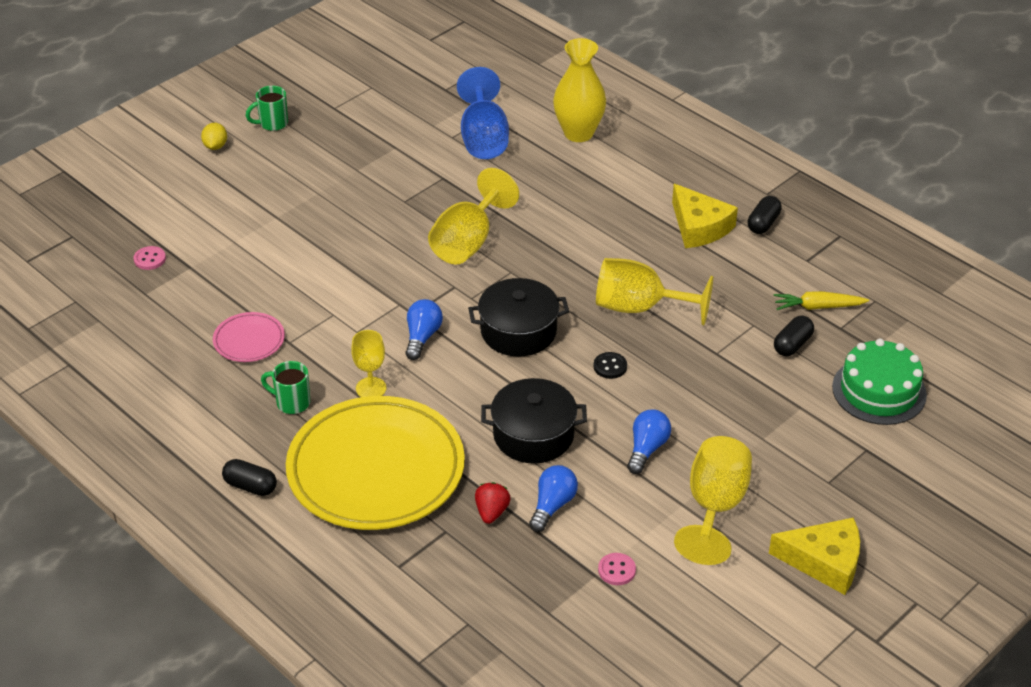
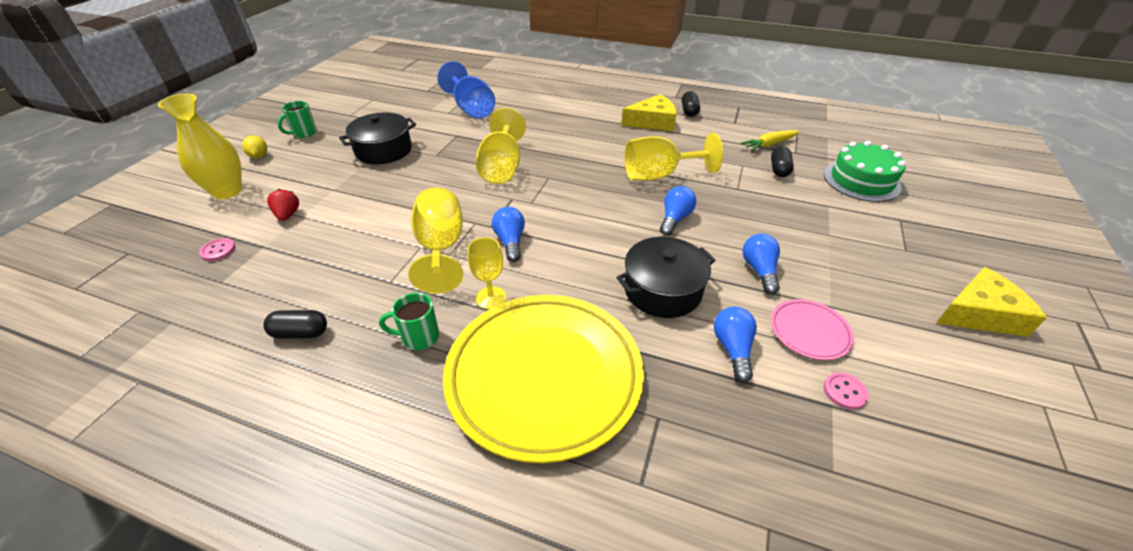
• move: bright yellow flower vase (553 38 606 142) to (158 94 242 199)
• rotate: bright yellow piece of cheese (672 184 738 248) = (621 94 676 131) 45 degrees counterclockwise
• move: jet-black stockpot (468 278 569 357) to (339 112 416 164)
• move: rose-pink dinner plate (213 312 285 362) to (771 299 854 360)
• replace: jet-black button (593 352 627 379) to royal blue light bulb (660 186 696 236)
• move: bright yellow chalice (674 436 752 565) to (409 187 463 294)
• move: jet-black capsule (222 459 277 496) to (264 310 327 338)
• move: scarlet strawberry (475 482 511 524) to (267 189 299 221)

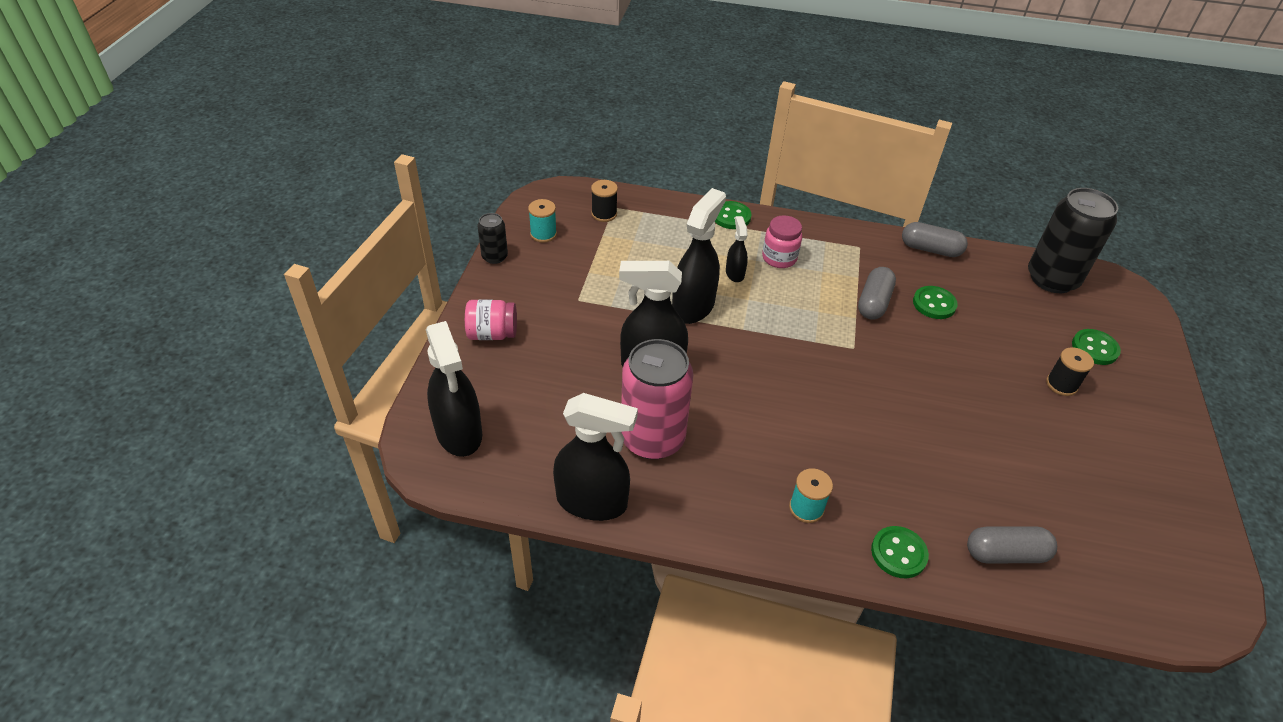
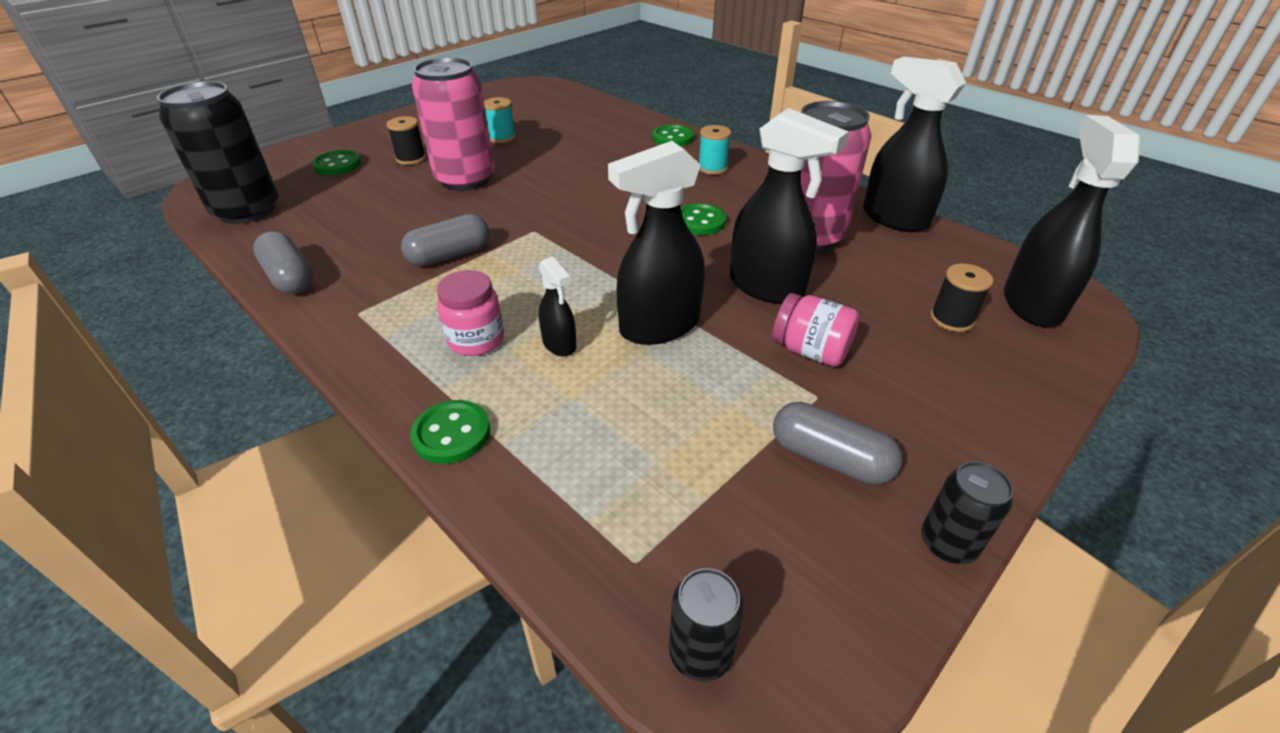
• move: jet-black spool (591 180 618 222) to (930 263 993 332)
• move: teal spool (528 199 557 243) to (484 97 516 143)
• rotate: jet-black spray cleaner (726 216 748 282) = (539 257 576 357) 60 degrees counterclockwise
• move: emerald button (913 286 958 319) to (681 203 726 235)
• move: rose-pink jam jar (465 300 517 340) to (772 293 860 367)
• move: gray capsule (967 526 1057 563) to (773 402 902 485)
• insert: rose-pink tin (412 57 494 191)
• insert: jet-black tin (669 568 744 682)

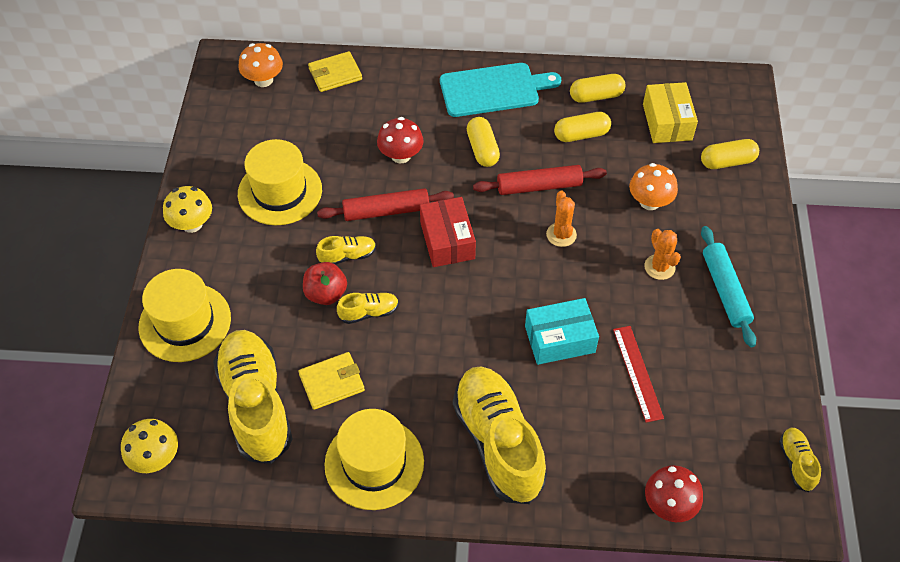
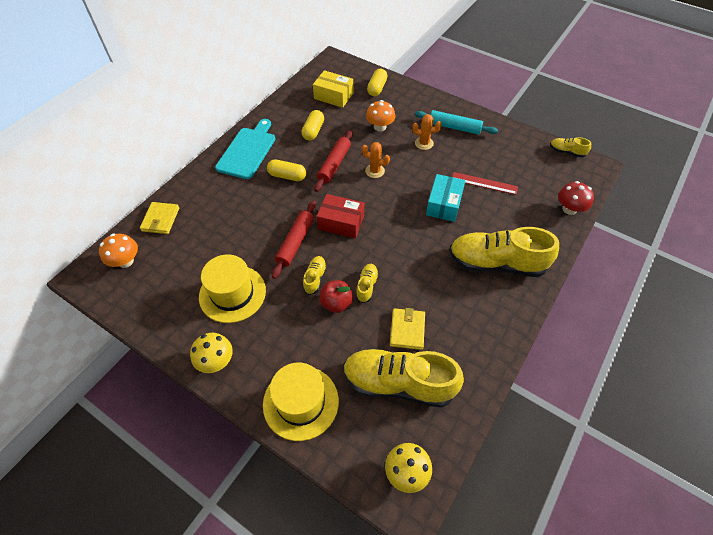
• delete: bright yellow capsule (570 74 626 103)
• delete: scarlet mushroom (377 117 424 163)
• delete: bright yellow top hat (324 409 424 510)

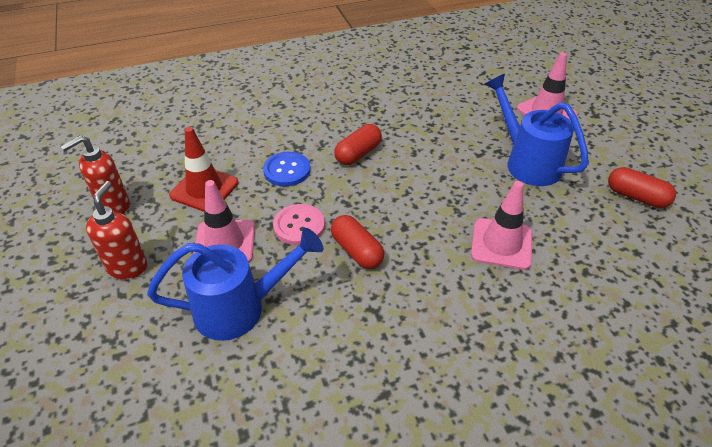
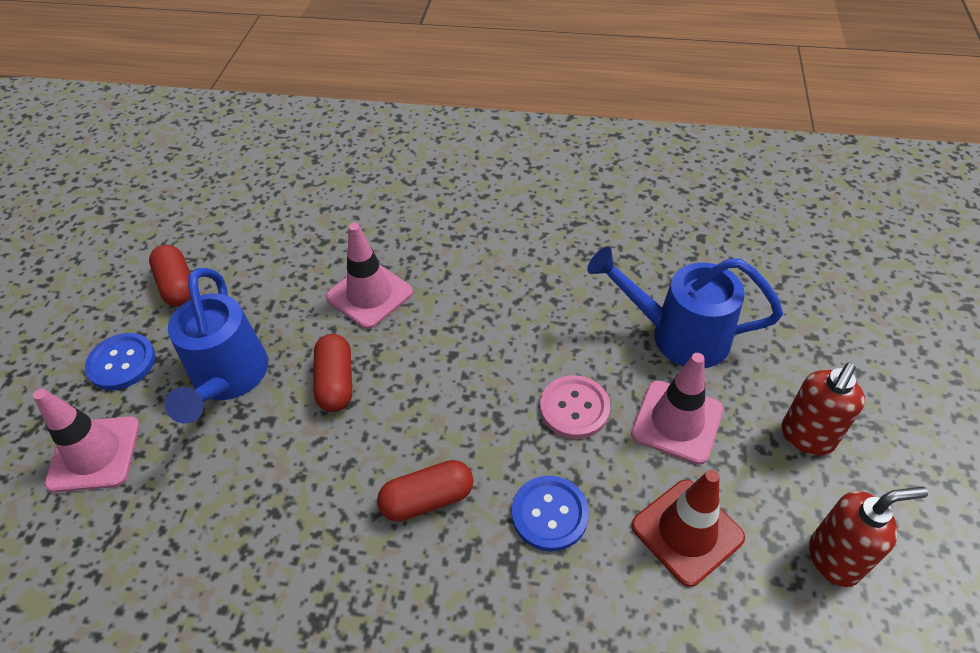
• move: scarlet capsule (331 215 384 269) to (314 334 352 412)
• insert: royal blue button (85 333 156 390)

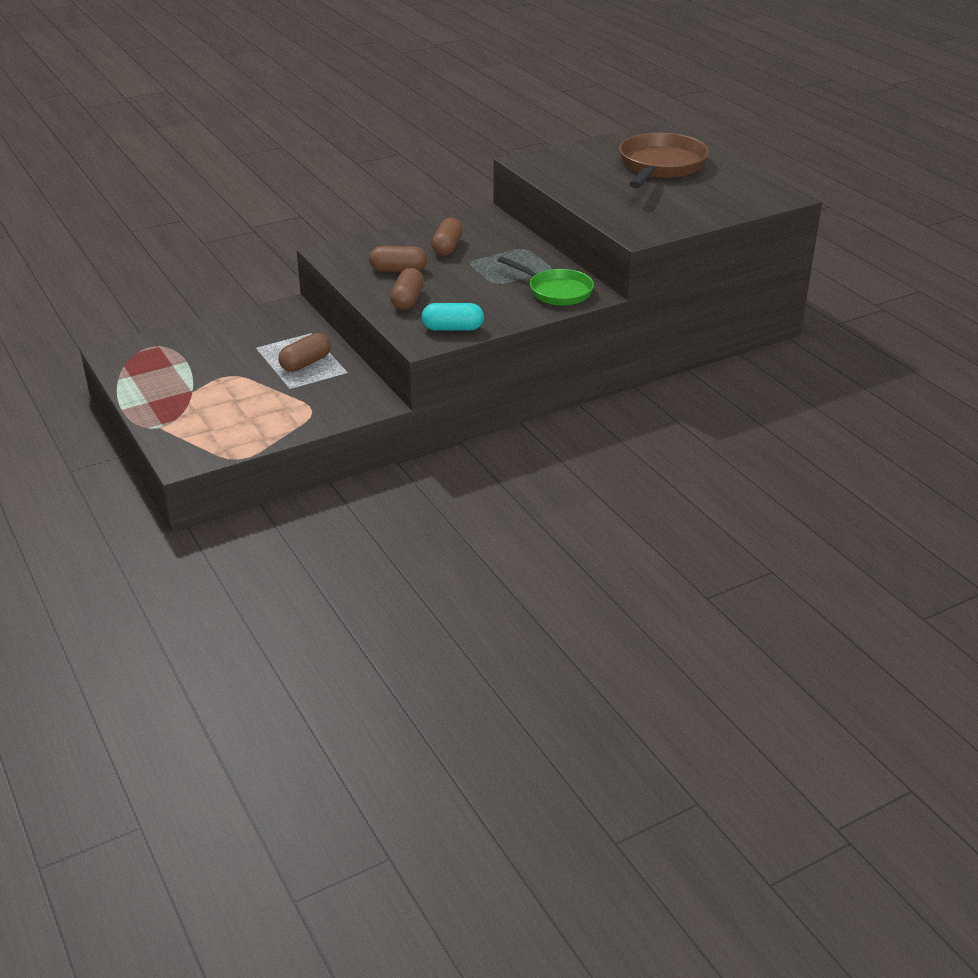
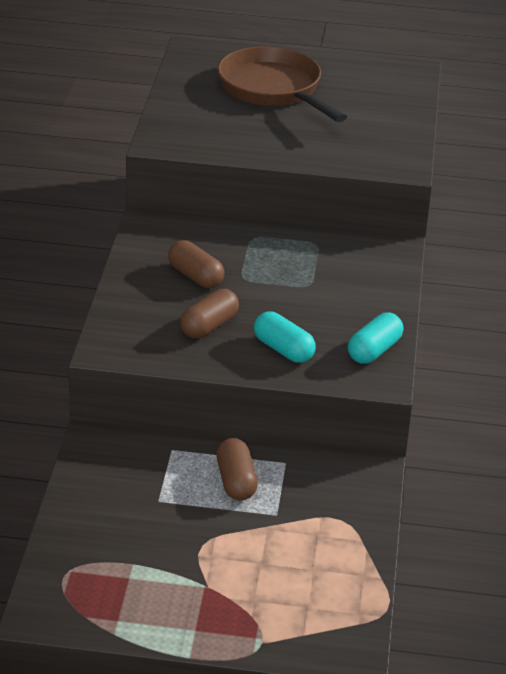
• delete: emerald frying pan (498 256 594 306)
• recolor: brown capsule (390 268 424 310) to teal capsule (254 312 316 363)

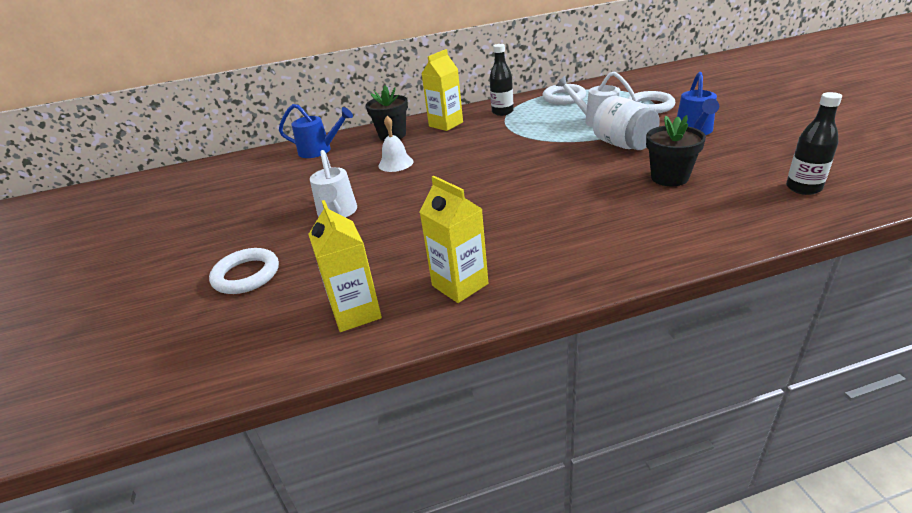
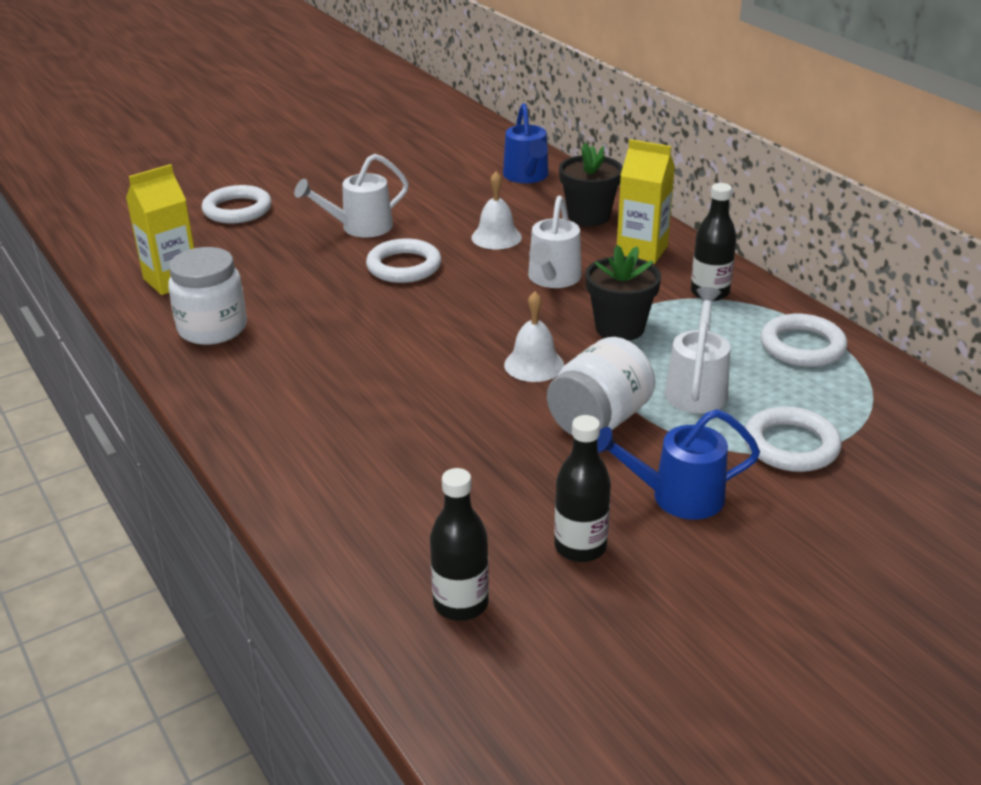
• move: jet-black potted plant (646 115 706 186) to (585 245 661 341)
• replace: bright yellow carton (420 176 488 303) to snow-white jam jar (168 247 247 345)
• insert: snow-white sprinkling can (528 196 582 288)
• insert: snow-white hoop (366 239 442 283)
• insert: snow-white bell (504 291 564 382)
• insert: jet-black bottle (554 415 611 562)

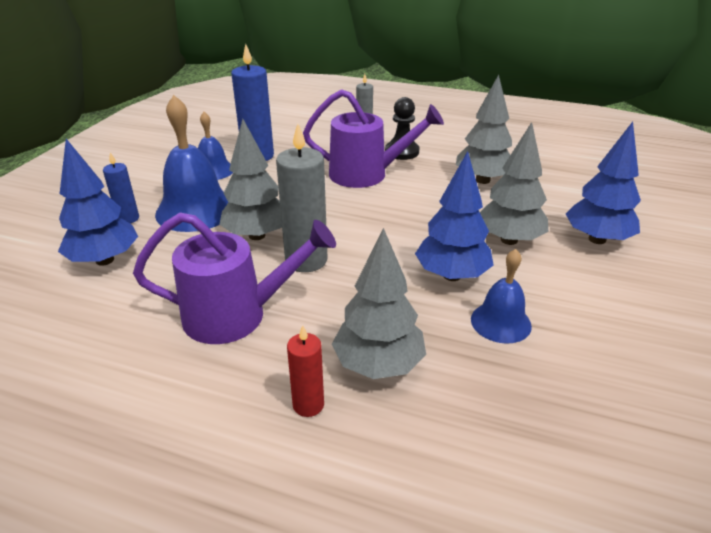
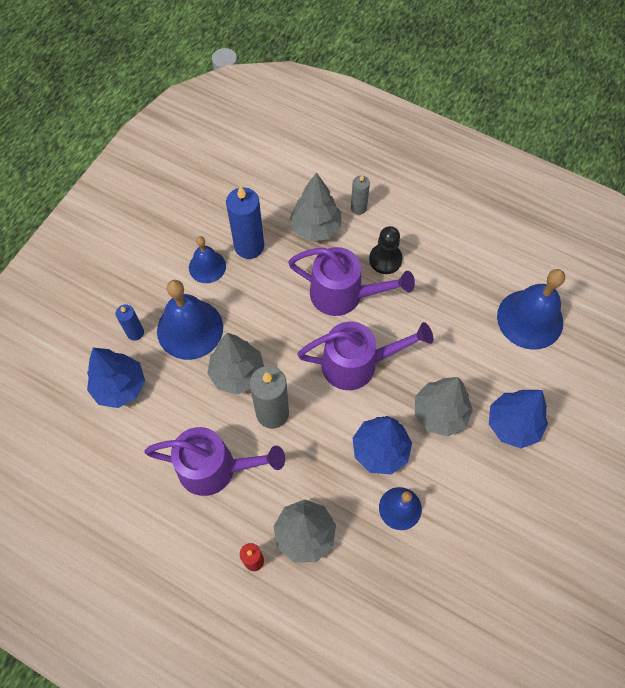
• move: gray toy tree (456 75 512 184) to (290 172 341 241)
• insert: royal blue bell (497 269 565 350)
• insert: royal purple sprinkling can (297 322 433 390)

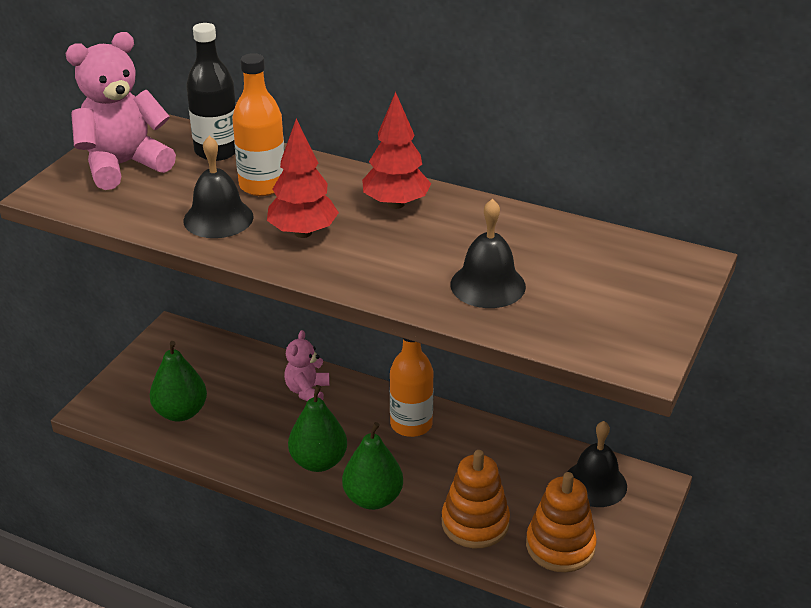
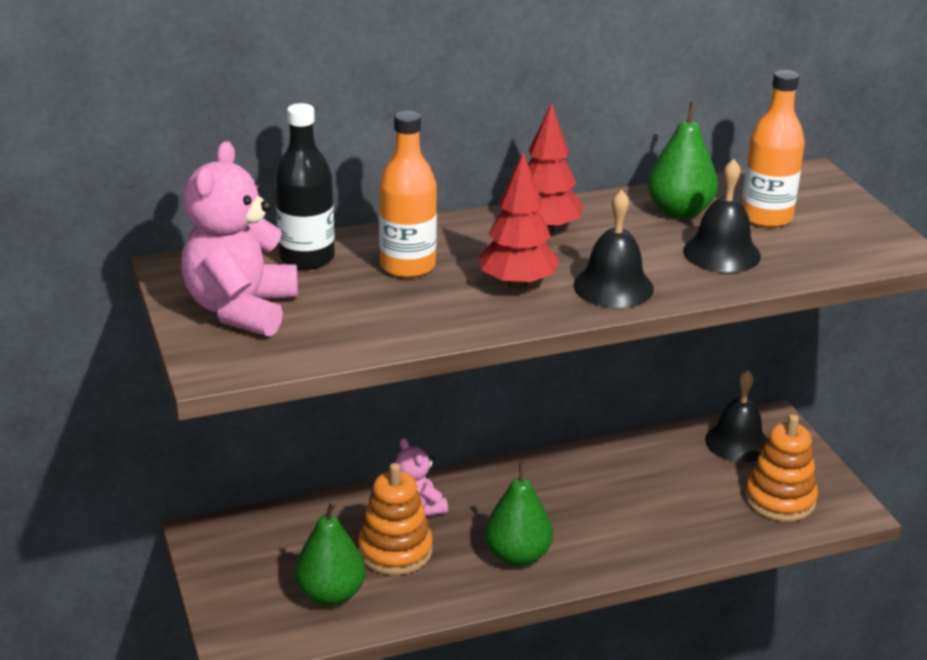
• move: jet-black bell (183 136 254 238) to (573 190 654 308)
• move: bright orange bottle (390 338 434 437) to (742 70 805 228)
• move: emerald pear fruit (342 422 403 510) to (647 102 718 218)
• move: bright orange ring stacker (442 450 510 548) to (358 463 433 575)

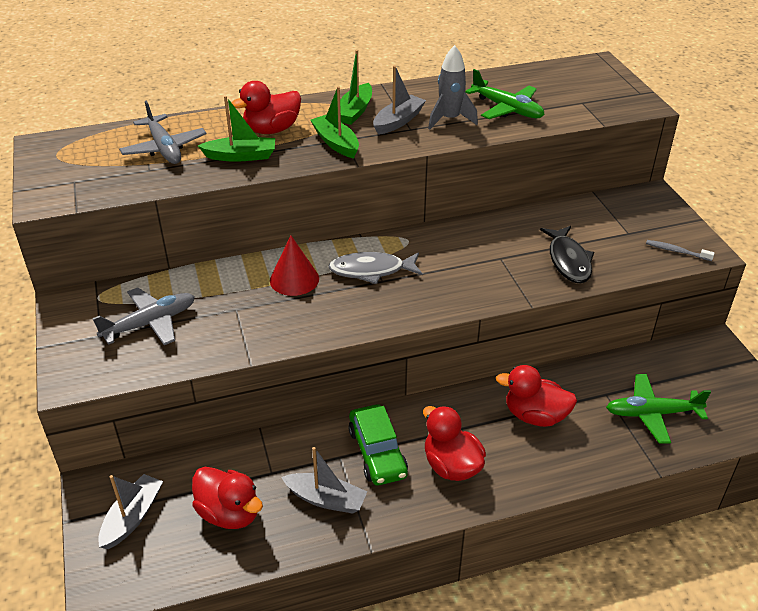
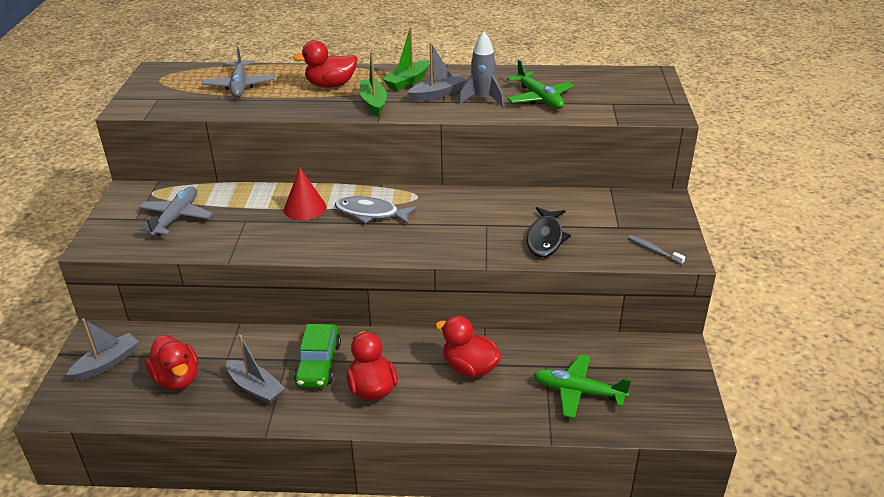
• delete: emerald sailboat (198 96 275 162)
• rotate: gray aeroplane (92 287 195 345) = (138 187 213 236) 60 degrees counterclockwise

